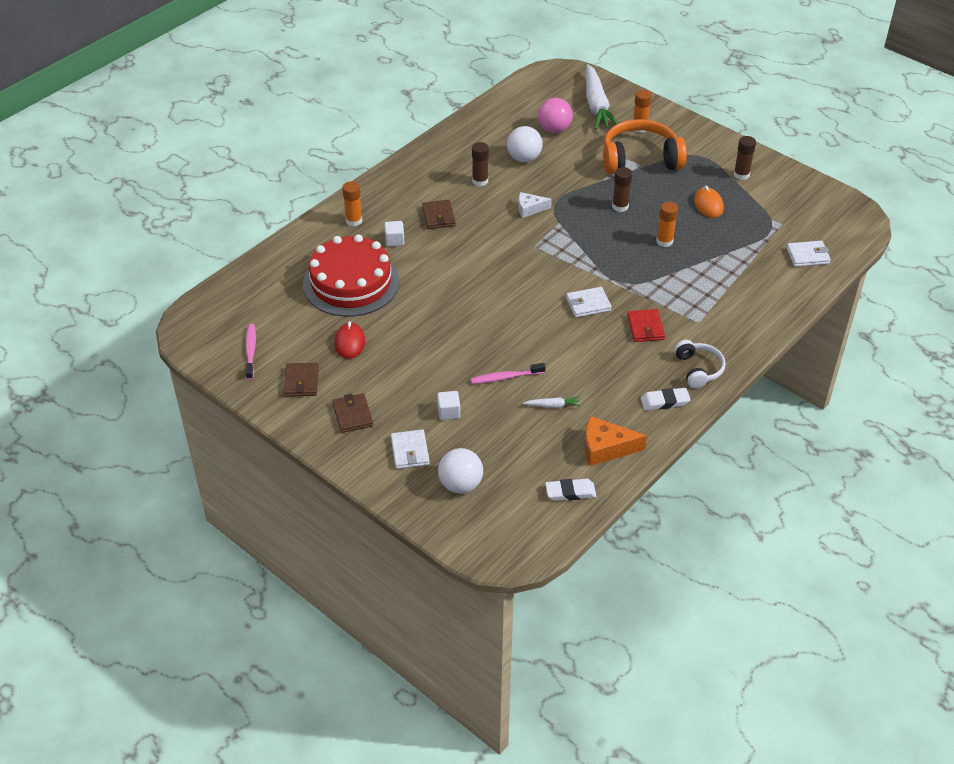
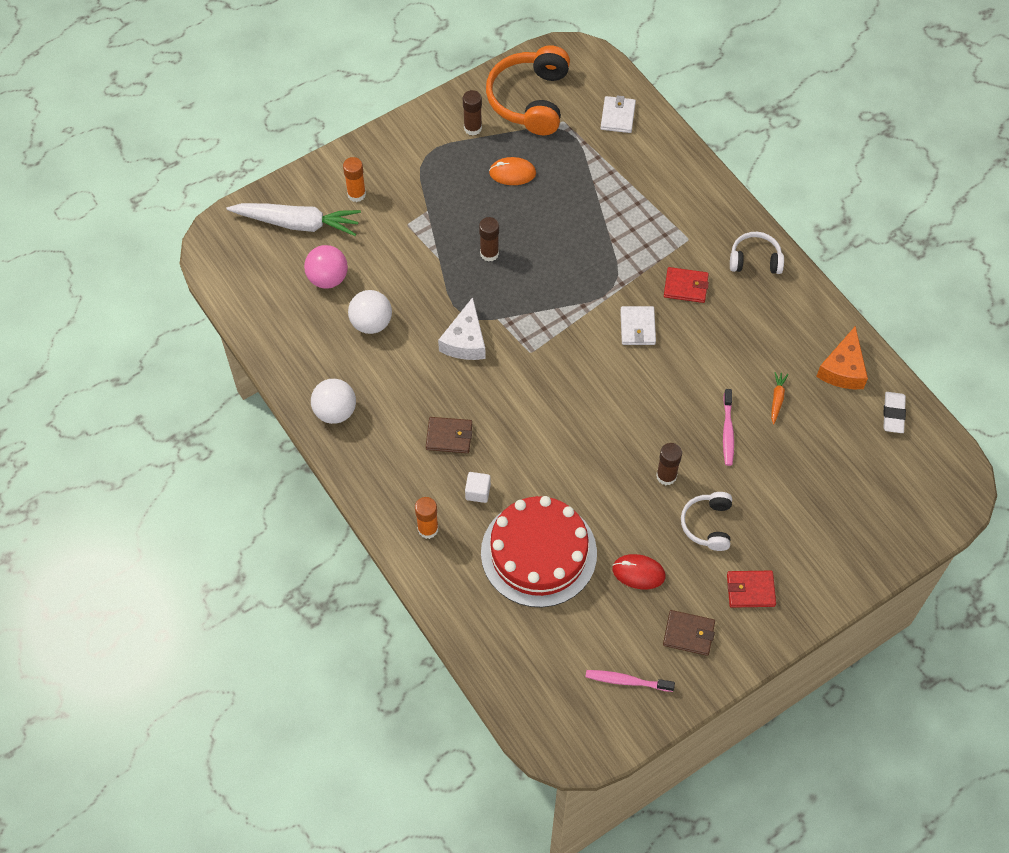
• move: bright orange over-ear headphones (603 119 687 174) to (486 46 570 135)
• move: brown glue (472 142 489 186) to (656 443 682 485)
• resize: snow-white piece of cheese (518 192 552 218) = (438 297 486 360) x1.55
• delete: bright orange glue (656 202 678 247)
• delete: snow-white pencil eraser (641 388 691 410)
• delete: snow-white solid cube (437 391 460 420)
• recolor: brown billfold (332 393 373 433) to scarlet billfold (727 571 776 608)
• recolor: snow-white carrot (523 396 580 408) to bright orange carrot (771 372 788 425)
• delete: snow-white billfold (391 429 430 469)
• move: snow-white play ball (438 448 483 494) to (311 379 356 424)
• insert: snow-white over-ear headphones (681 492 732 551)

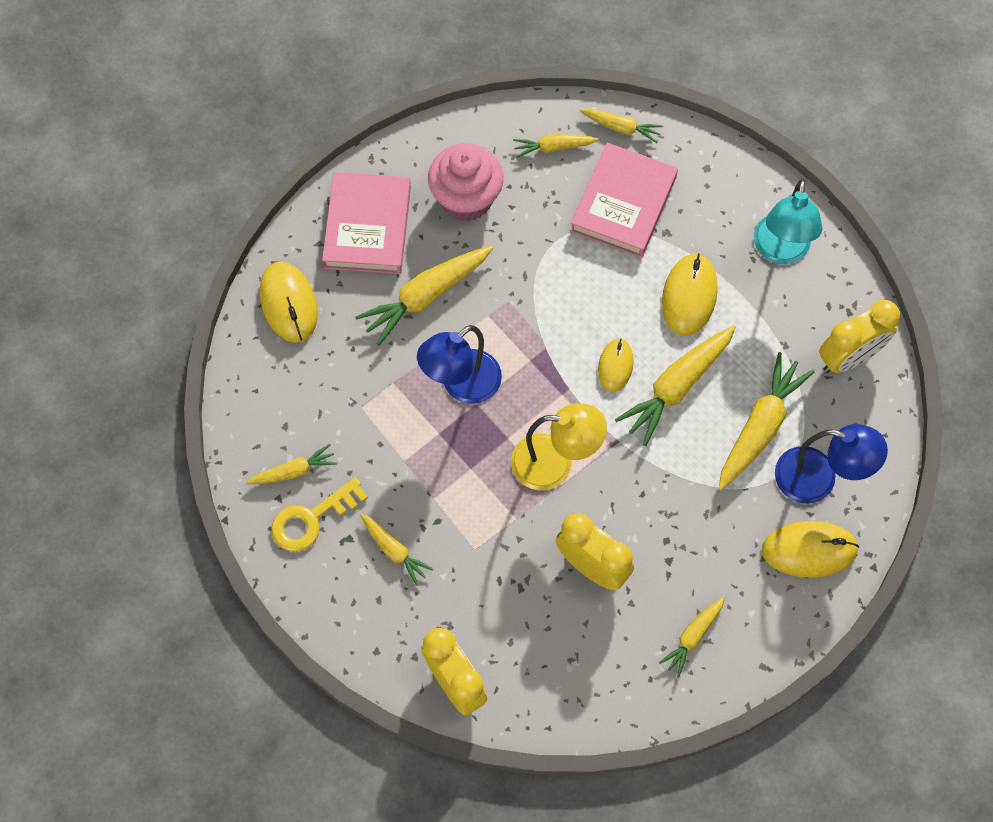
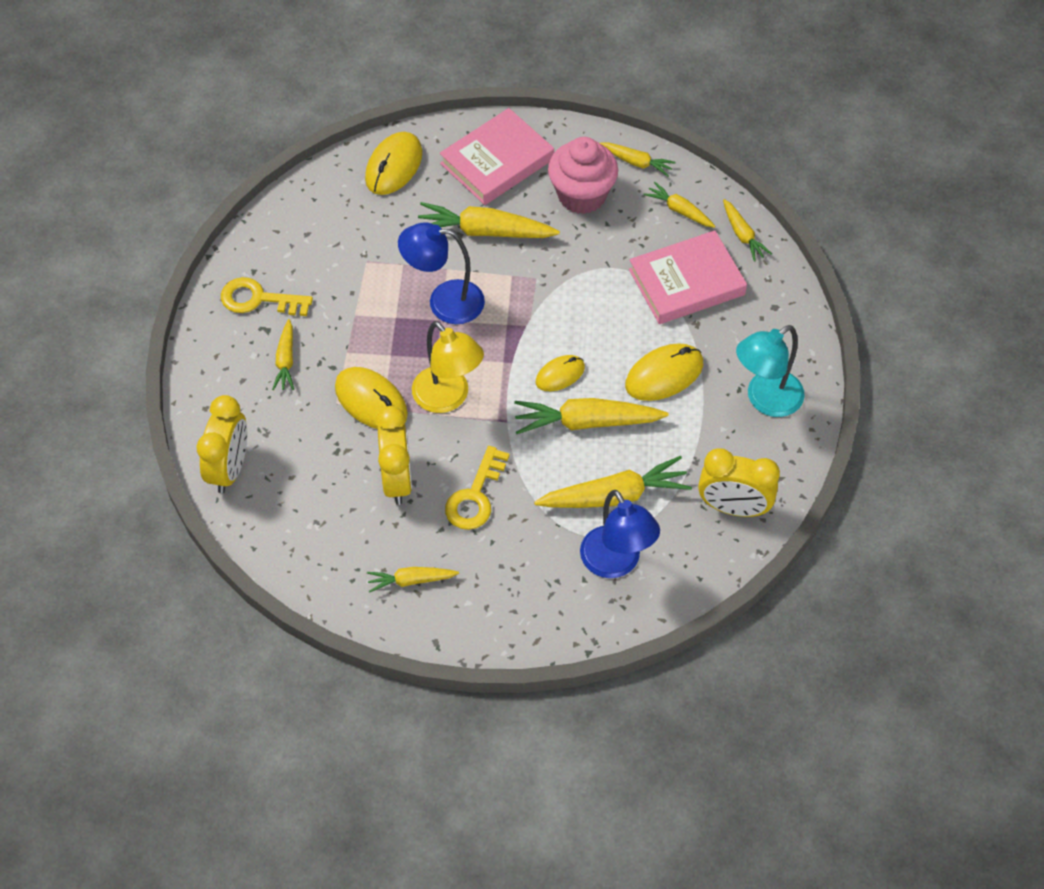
• move: bright yellow carrot (246 444 337 484) to (600 142 676 176)
• move: bright yellow mouse (762 521 859 578) to (335 367 408 429)
• insert: bright yellow latchkey (445 446 510 530)

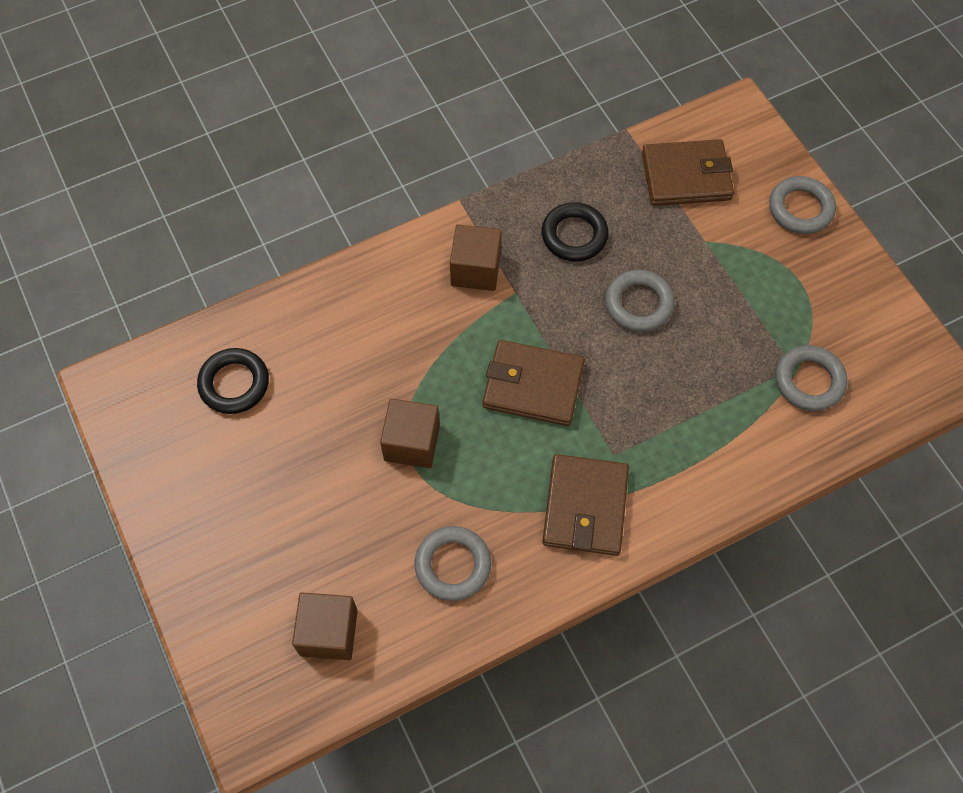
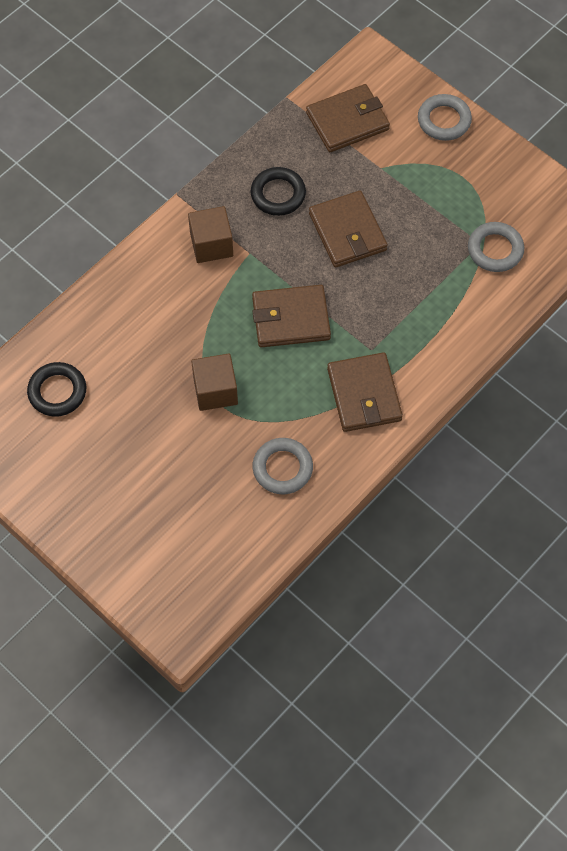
• replace: gray hoop (605 270 675 332) to brown billfold (309 191 388 268)
• delete: brown solid cube (292 592 358 660)

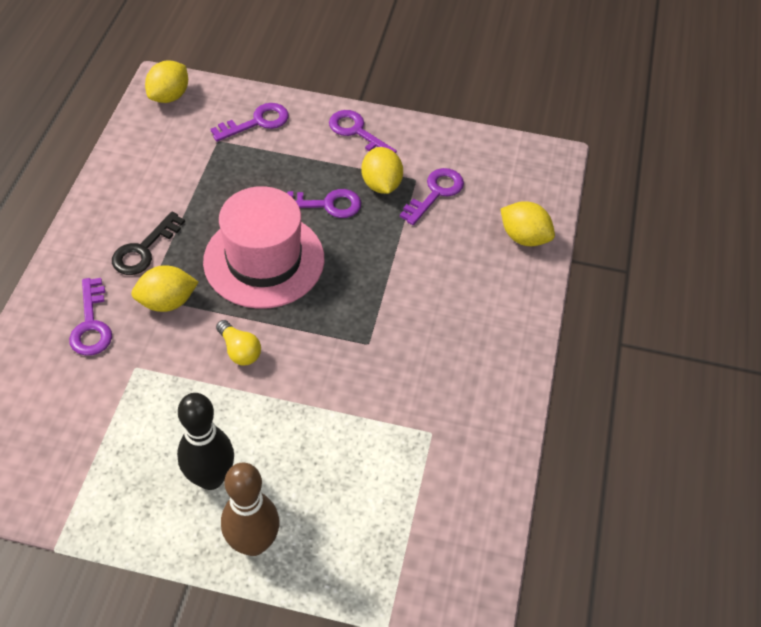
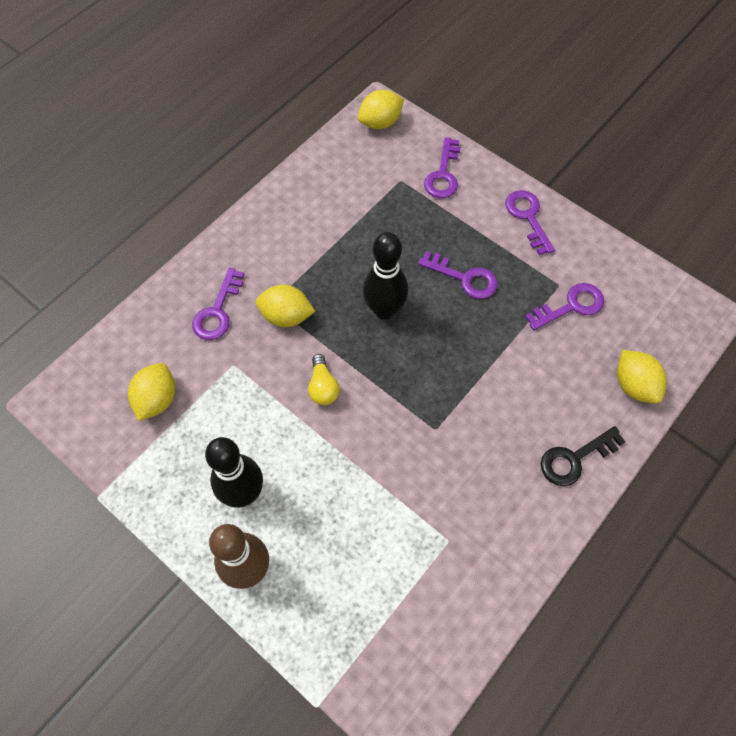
• rotate: royal purple latchkey (211 103 289 142) = (424 137 461 198) 105 degrees clockwise
• move: bright yellow lemon (361 147 403 194) to (128 363 175 421)
• replace: rose-pink top hat (203 186 324 309) to jet-black tenpin (363 232 408 320)
• move: jet-black latchkey (112 212 185 275) to (541 426 625 486)

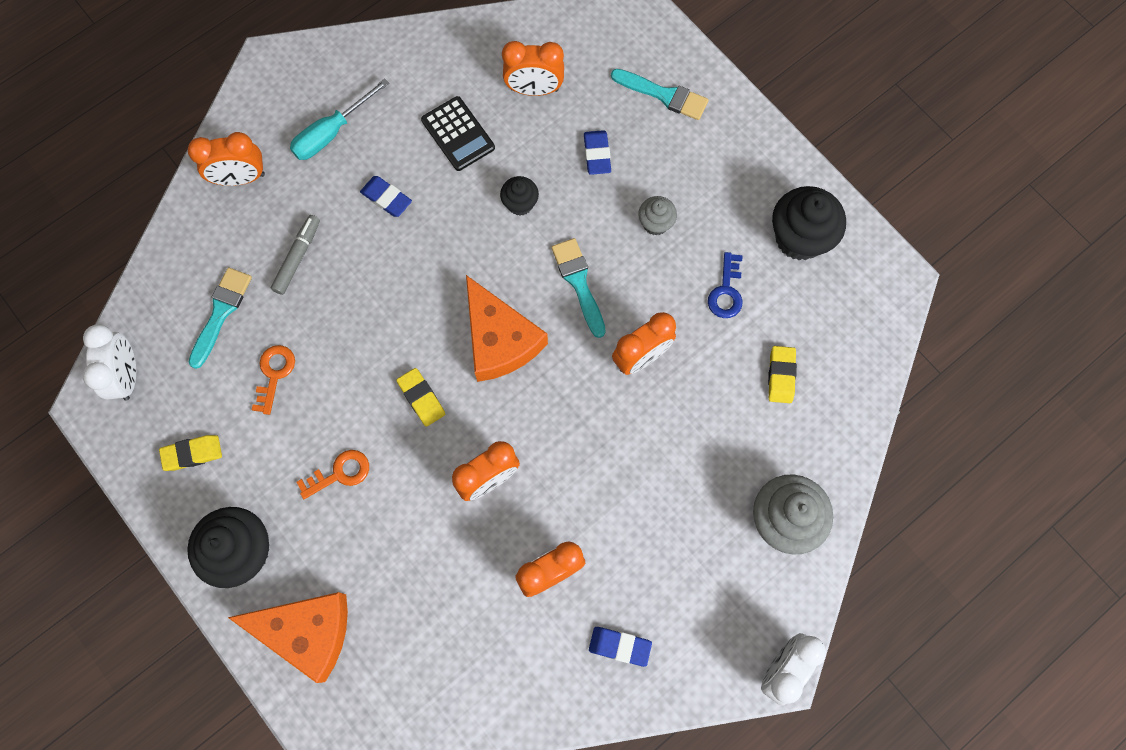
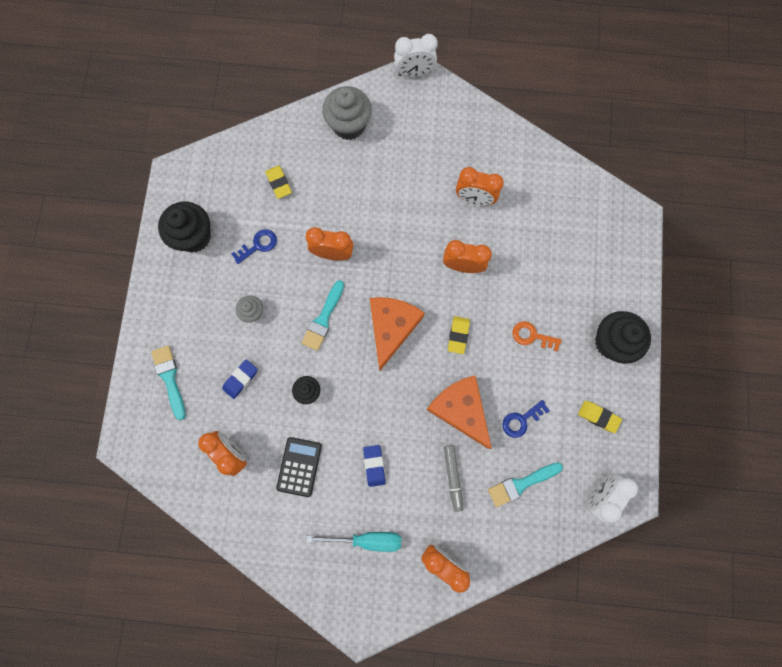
• rotate: gray felt pen (271 215 320 295) = (444 445 463 512) 75 degrees counterclockwise
• recolor: bright orange latchkey (252 345 295 415) to royal blue latchkey (502 400 550 438)
• rotate: bright yellow pencil eraser (768 346 797 403) = (265 165 292 199) 75 degrees counterclockwise
• move: bright orange piece of cheese (228 592 348 683) to (426 375 492 449)
• delete: royal blue pencil eraser (589 627 652 667)

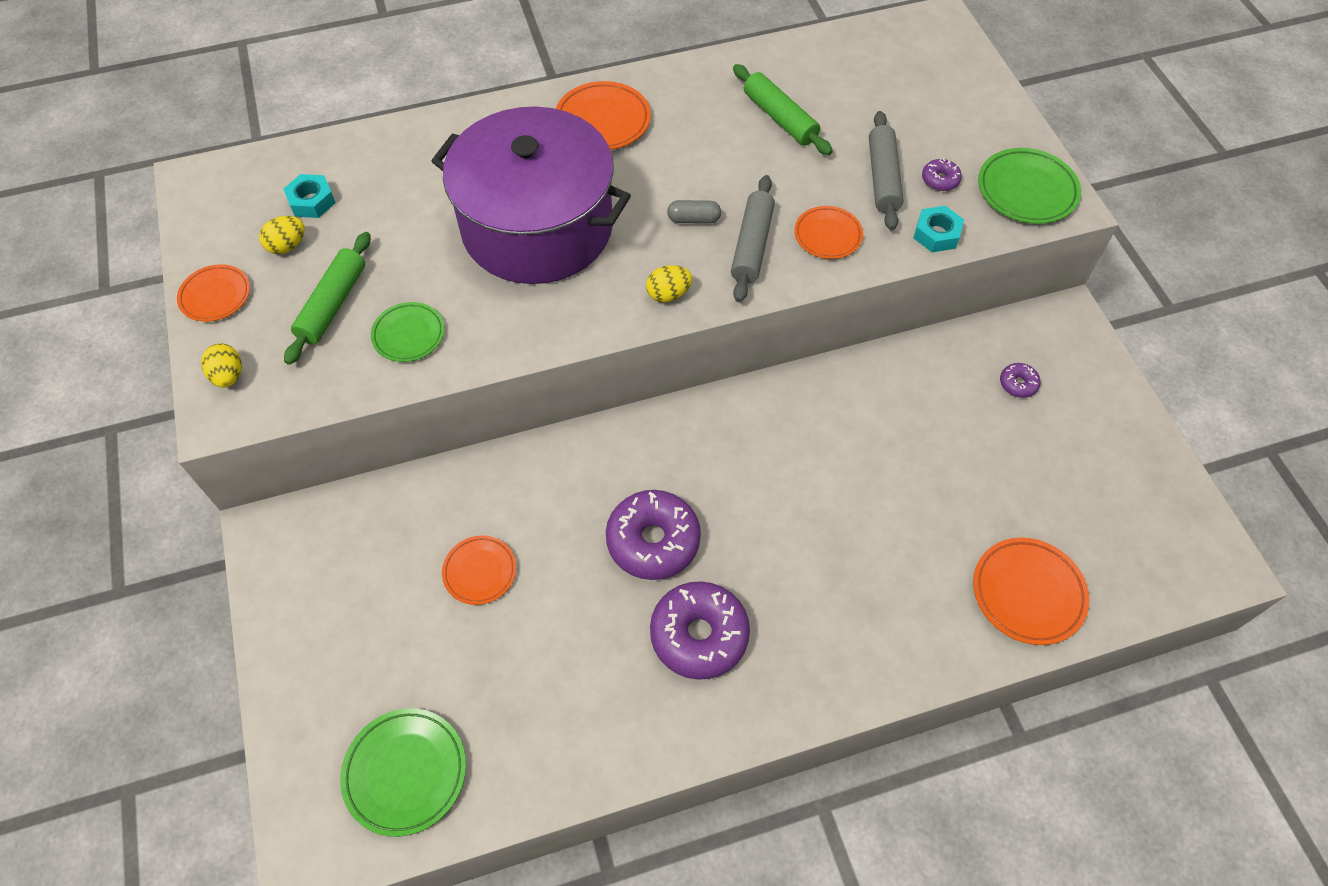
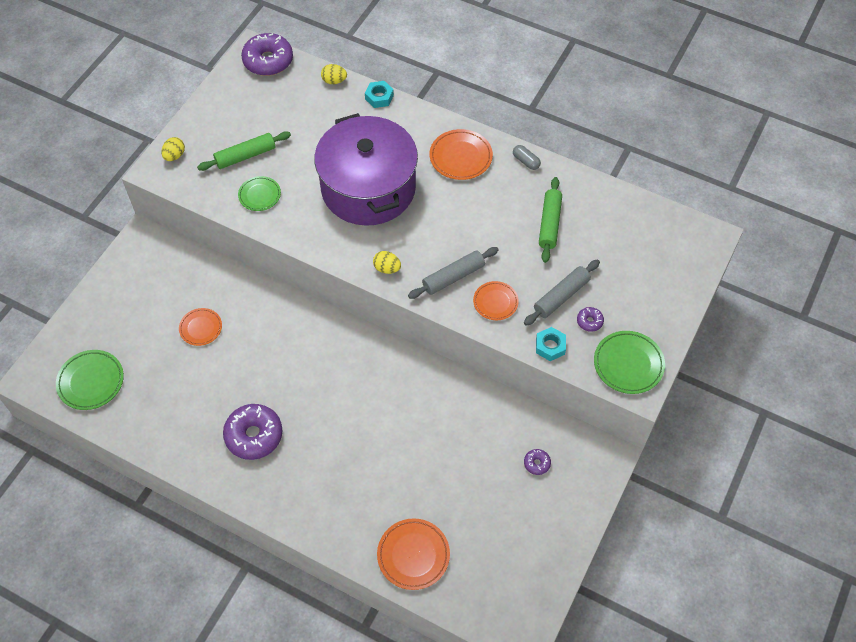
• move: teal hexagon nut (284 174 336 218) to (365 81 394 108)
• move: gray capsule (667 200 721 224) to (513 145 541 170)
• move: bright yellow toy egg (259 216 305 254) to (321 64 347 84)
• delete: bright orange dinner plate (177 264 250 322)
• move: royal purple doughnut (606 490 701 580) to (241 33 293 76)

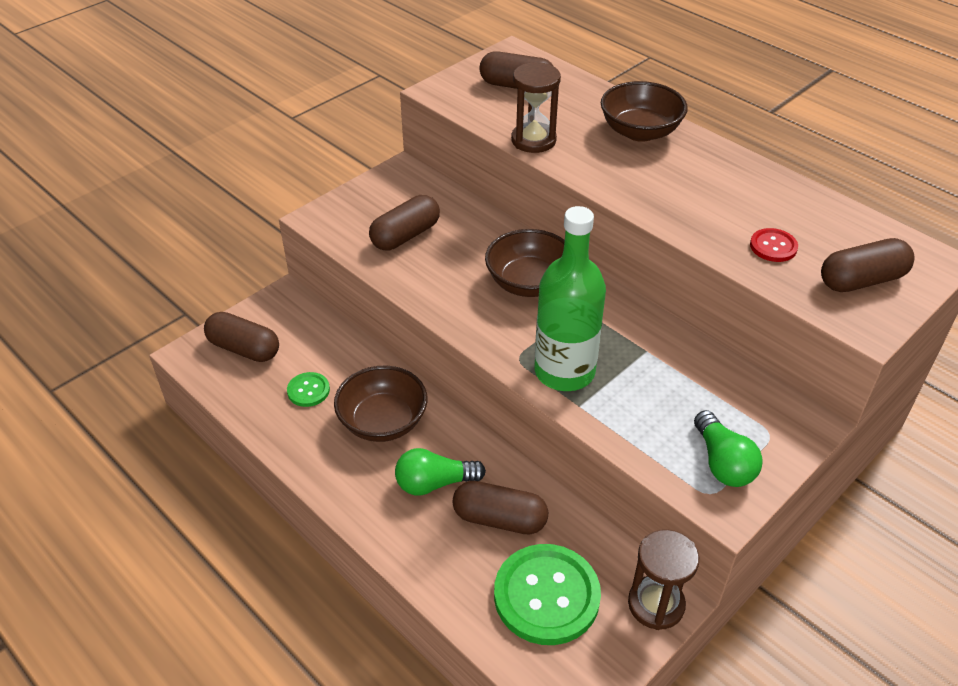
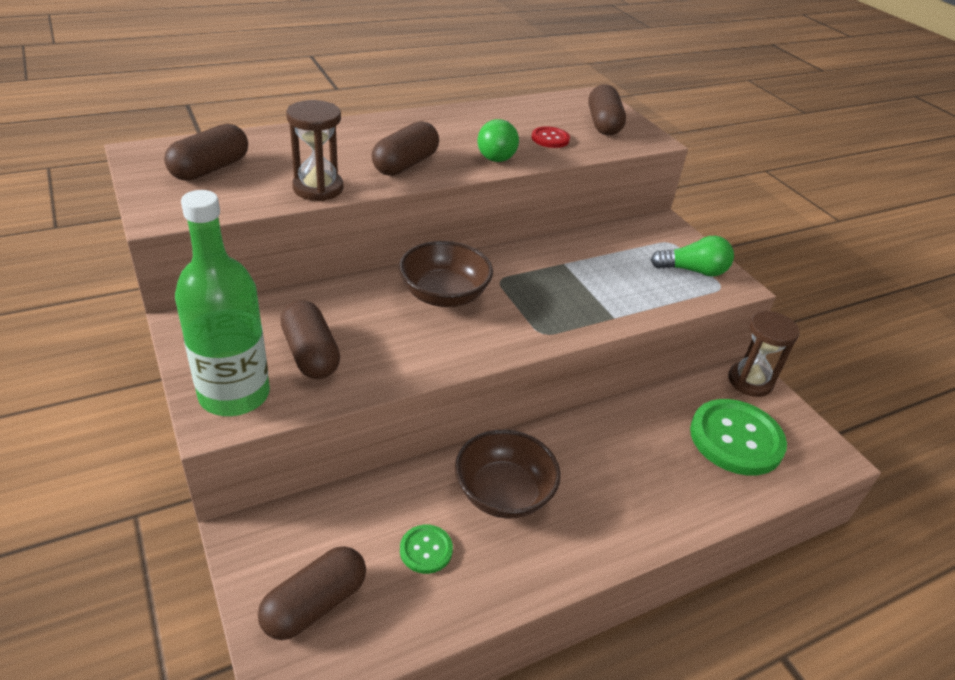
• delete: brown bowl (601 81 688 142)
• move: emerald bottle (534 206 606 391) to (175 190 270 416)
• move: emerald light bulb (395 448 486 496) to (478 119 519 162)
• move: brown capsule (452 481 548 535) to (372 121 439 176)

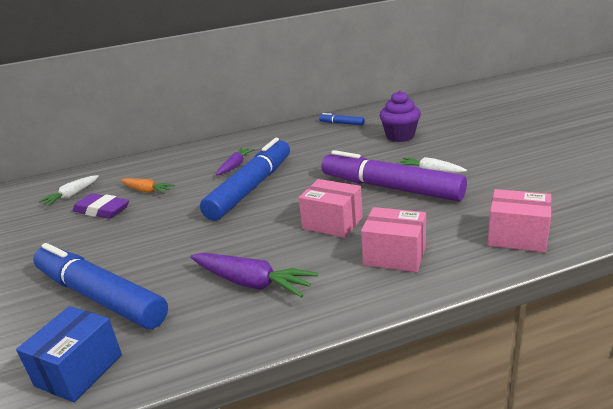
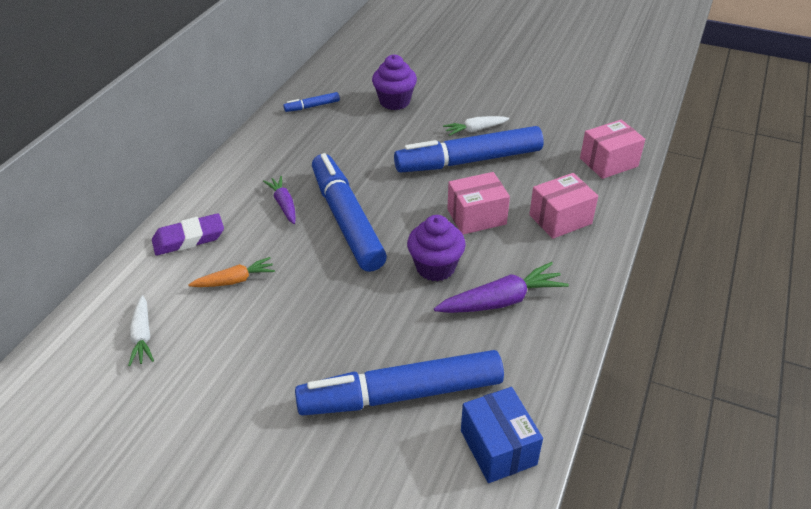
• recolor: royal purple felt pen (321 150 467 202) to royal blue felt pen (394 126 544 172)
• move: royal purple pencil eraser (73 193 129 219) to (152 213 224 256)
• insert: royal purple cupcake (407 215 466 281)

